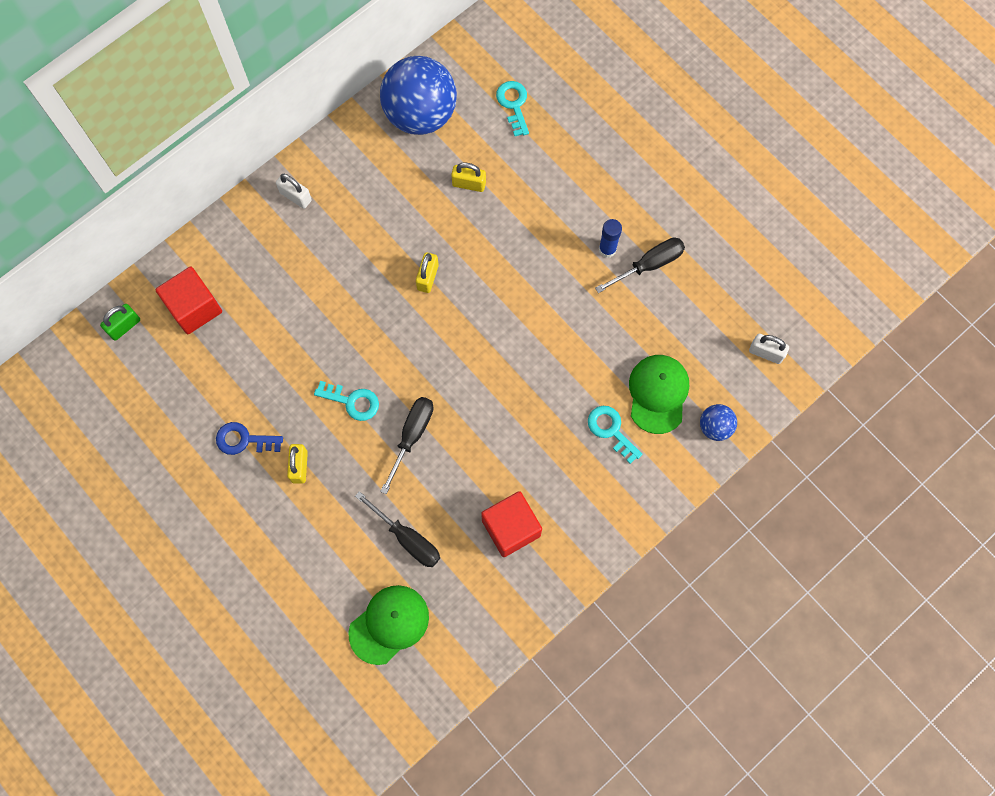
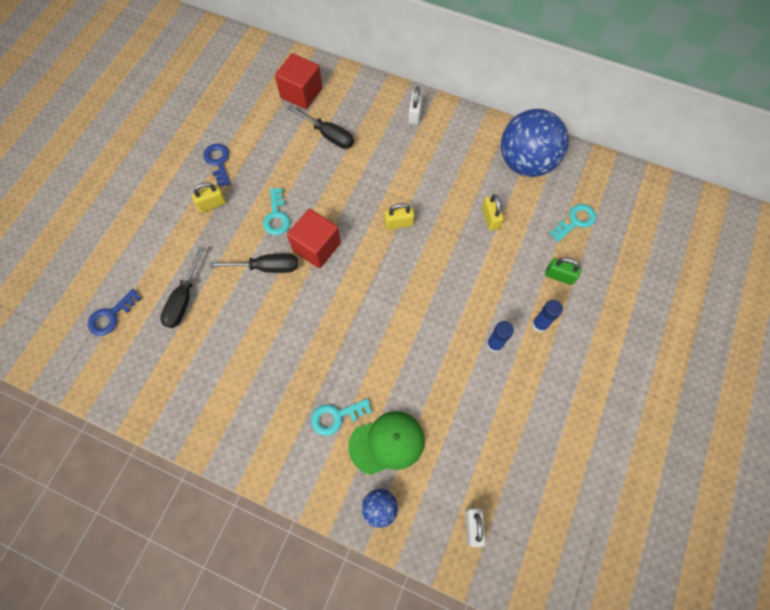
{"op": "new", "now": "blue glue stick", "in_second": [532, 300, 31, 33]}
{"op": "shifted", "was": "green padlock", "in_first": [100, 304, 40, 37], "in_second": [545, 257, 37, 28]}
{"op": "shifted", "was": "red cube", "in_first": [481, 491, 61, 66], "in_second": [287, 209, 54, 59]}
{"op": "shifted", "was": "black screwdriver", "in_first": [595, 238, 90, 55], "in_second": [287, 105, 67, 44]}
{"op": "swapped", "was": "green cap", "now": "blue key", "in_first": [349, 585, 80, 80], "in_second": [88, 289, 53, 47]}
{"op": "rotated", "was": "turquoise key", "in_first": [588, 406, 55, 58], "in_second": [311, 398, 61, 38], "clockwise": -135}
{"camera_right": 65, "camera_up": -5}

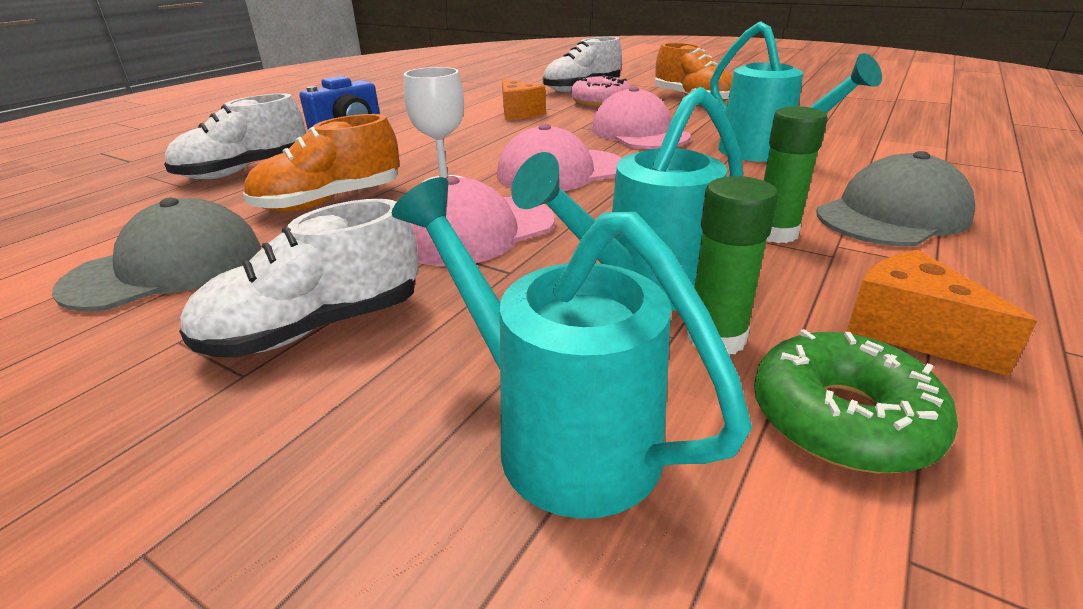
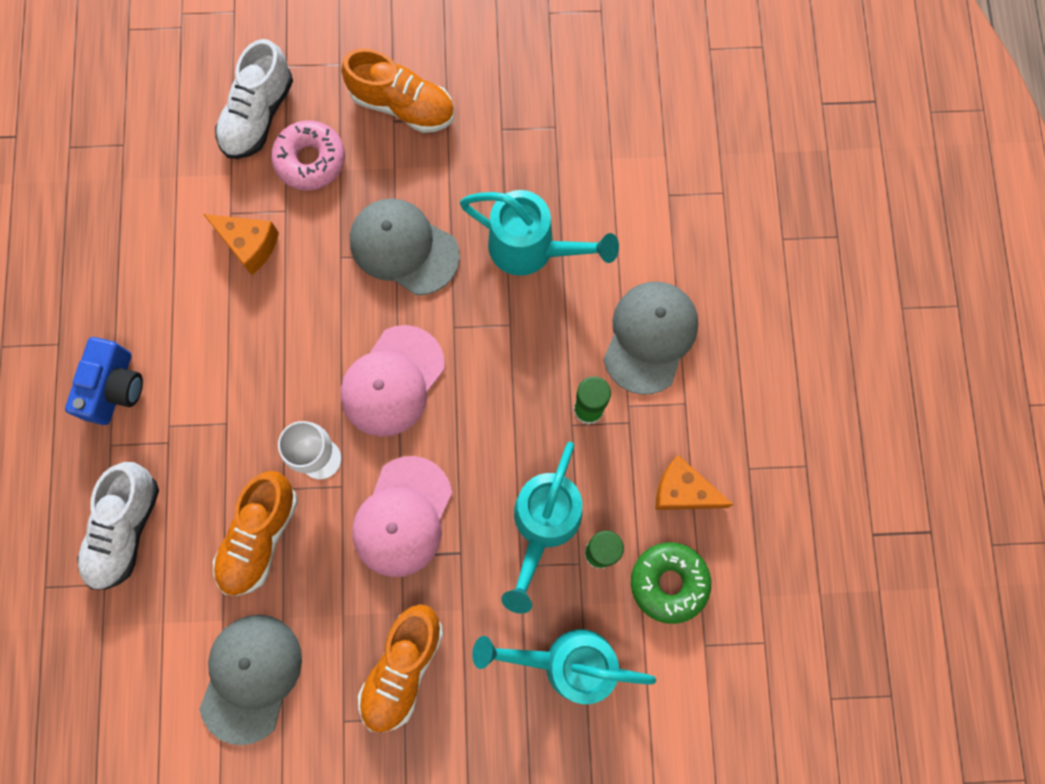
{"op": "repainted", "was": "white shoe", "now": "orange shoe", "in_first": [179, 199, 240, 158], "in_second": [358, 604, 86, 129]}
{"op": "repainted", "was": "pink cap", "now": "grey cap", "in_first": [591, 86, 99, 63], "in_second": [350, 199, 110, 96]}
{"camera_right": -35, "camera_up": 45}

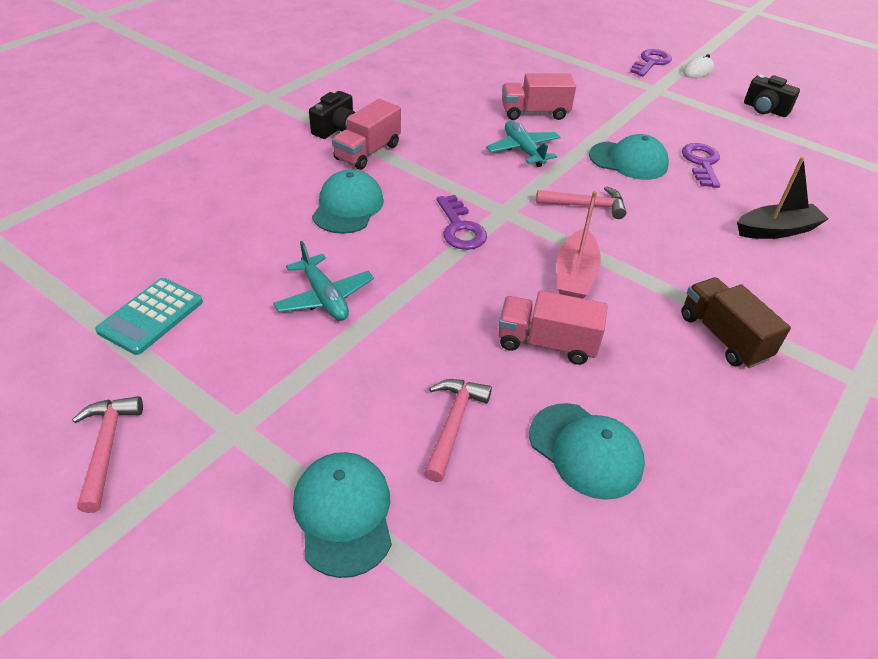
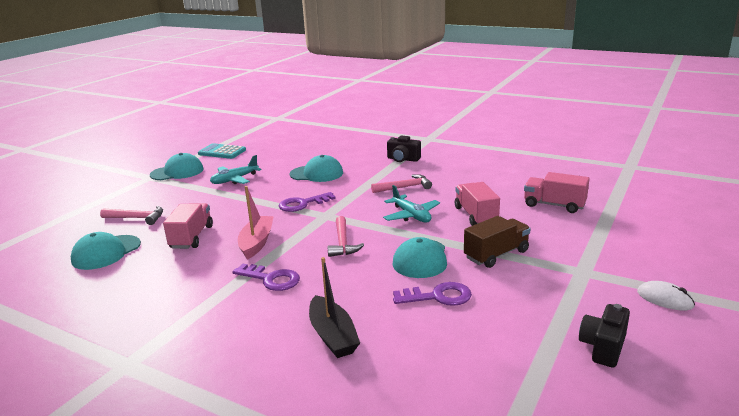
{"op": "shifted", "was": "pink hammer", "in_first": [72, 396, 71, 117], "in_second": [371, 174, 61, 19]}
{"op": "shifted", "was": "turquoise cap", "in_first": [293, 452, 99, 126], "in_second": [150, 153, 54, 27]}
{"op": "shifted", "was": "pink truck", "in_first": [332, 99, 69, 71], "in_second": [524, 172, 66, 41]}
{"op": "shifted", "was": "purple key", "in_first": [630, 49, 42, 27], "in_second": [232, 264, 68, 27]}
{"op": "shifted", "was": "brown truck", "in_first": [681, 277, 110, 91], "in_second": [464, 216, 67, 52]}
{"op": "rotated", "was": "turquoise plane", "in_first": [486, 121, 75, 46], "in_second": [383, 185, 57, 38], "clockwise": 90}
{"op": "rotated", "was": "pink boat", "in_first": [557, 191, 44, 108], "in_second": [238, 186, 36, 74], "clockwise": 90}
{"camera_right": 85, "camera_up": -20}

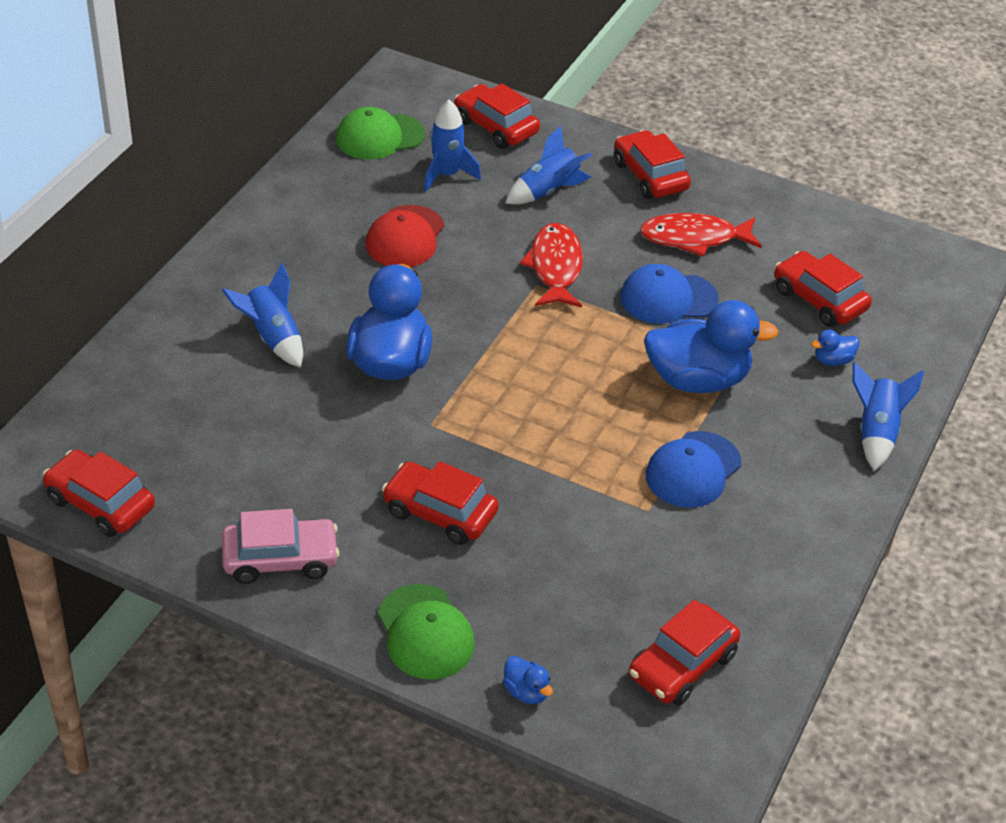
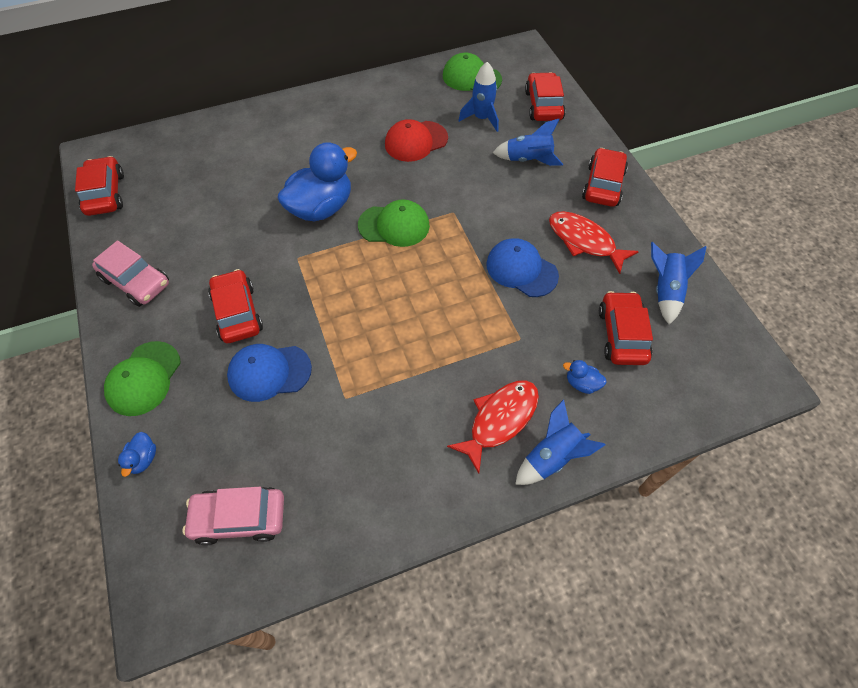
{"op": "gone", "was": "blue duck", "in_first": [644, 300, 135, 93]}
{"op": "new", "now": "green cap", "in_second": [358, 199, 72, 48]}
{"op": "shifted", "was": "blue rocket", "in_first": [222, 263, 81, 104], "in_second": [651, 242, 55, 83]}
{"op": "shifted", "was": "red fish", "in_first": [520, 223, 63, 85], "in_second": [447, 380, 92, 94]}
{"op": "shifted", "was": "blue cap", "in_first": [646, 431, 95, 77], "in_second": [227, 344, 85, 58]}
{"op": "repainted", "was": "red car", "now": "pink car", "in_first": [629, 600, 111, 106], "in_second": [182, 487, 102, 58]}
{"camera_right": 45, "camera_up": 15}

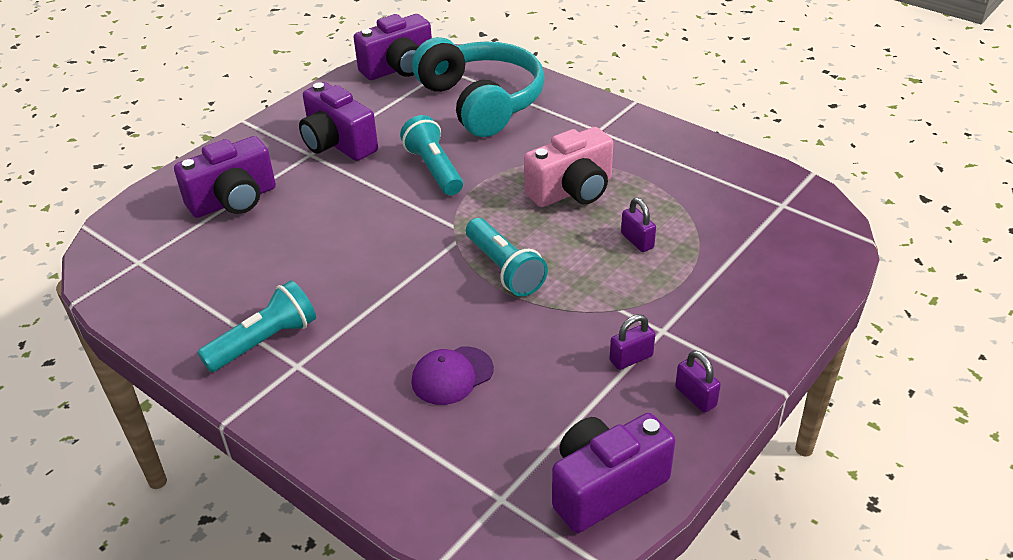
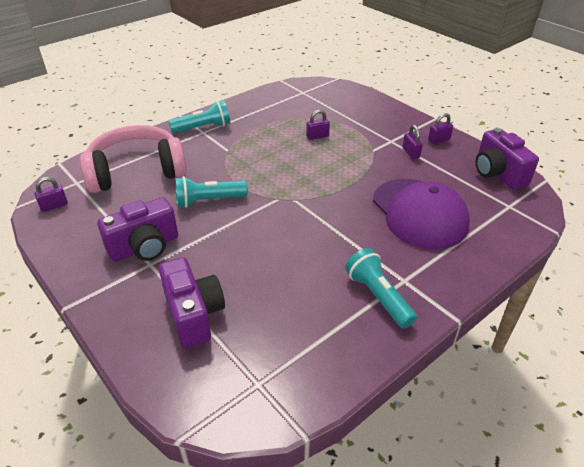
{"op": "gone", "was": "pink camera", "in_first": [524, 127, 89, 80]}
{"op": "shifted", "was": "turquoise flashlight", "in_first": [466, 218, 82, 79], "in_second": [168, 100, 62, 33]}
{"op": "swapped", "was": "purple camera", "now": "purple padlock", "in_first": [354, 14, 78, 66], "in_second": [34, 177, 34, 35]}
{"op": "repainted", "was": "turquoise headphones", "now": "pink headphones", "in_first": [412, 37, 133, 100], "in_second": [80, 125, 107, 68]}
{"op": "scaled", "was": "purple cap", "in_first": [411, 346, 83, 59], "in_second": [373, 179, 97, 70], "ratio": 2.09}
{"camera_right": -80, "camera_up": 0}

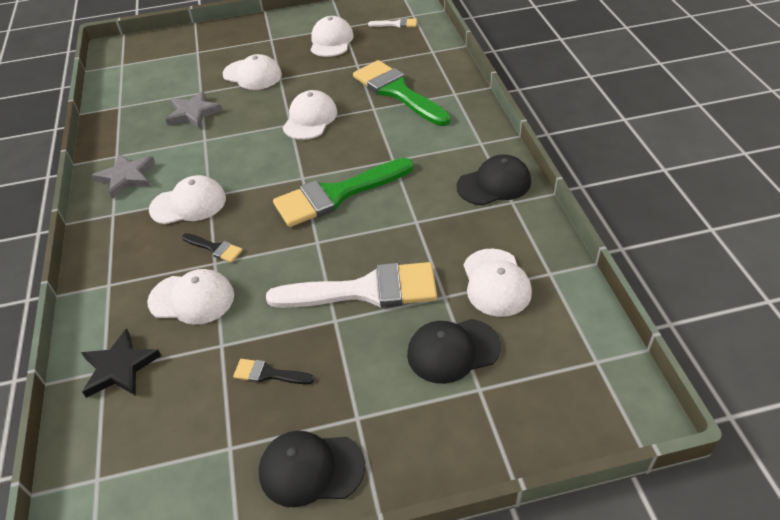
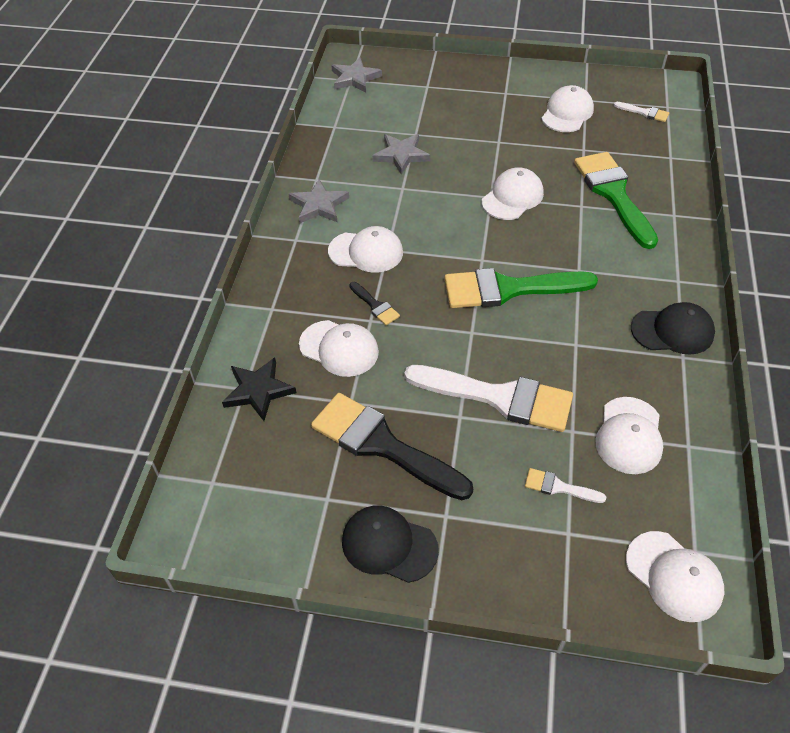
{"op": "new", "now": "grey star", "in_second": [331, 57, 51, 36]}
{"op": "shifted", "was": "white cap", "in_first": [223, 54, 59, 36], "in_second": [626, 531, 98, 91]}
{"op": "swapped", "was": "black cap", "now": "white brush", "in_first": [407, 319, 94, 65], "in_second": [525, 468, 81, 35]}
{"op": "scaled", "was": "black brush", "in_first": [233, 359, 81, 25], "in_second": [311, 393, 162, 107], "ratio": 2.29}
{"camera_right": 20, "camera_up": 5}

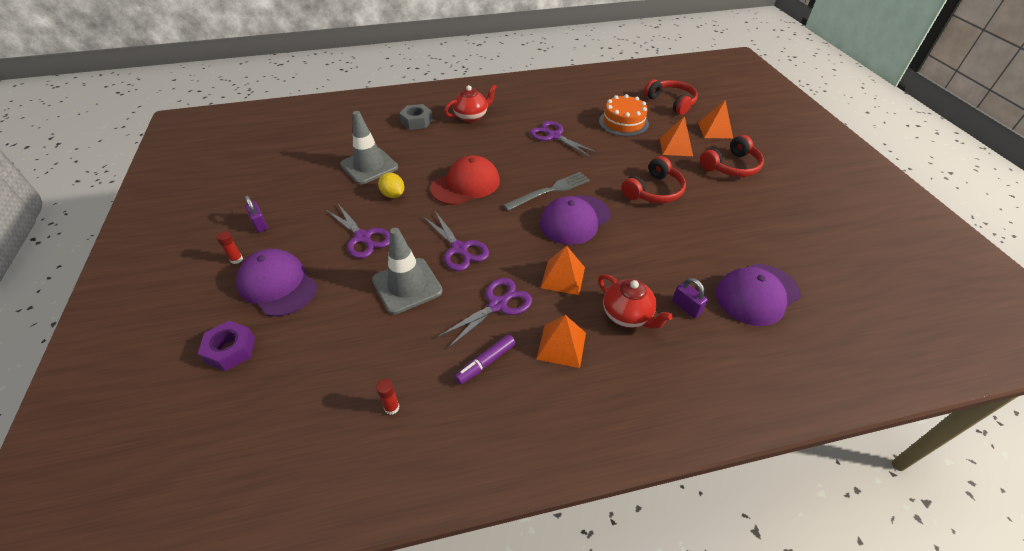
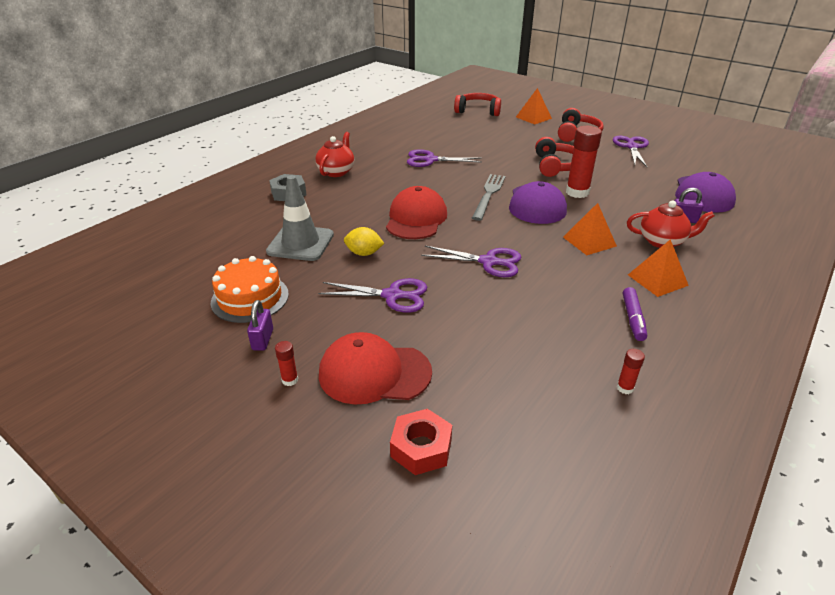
{"op": "gone", "was": "grey traffic cone", "in_first": [372, 228, 71, 86]}
{"op": "gone", "was": "orange pyramid", "in_first": [660, 116, 33, 40]}
{"op": "new", "now": "red glue stick", "in_second": [566, 126, 36, 72]}
{"op": "shifted", "was": "purple scissors", "in_first": [437, 278, 95, 70], "in_second": [613, 136, 36, 31]}
{"op": "shifted", "was": "orange cake", "in_first": [599, 94, 50, 42], "in_second": [211, 256, 78, 67]}
{"op": "repainted", "was": "purple nut", "now": "red nut", "in_first": [198, 321, 57, 50], "in_second": [390, 409, 62, 66]}
{"op": "repainted", "was": "purple cap", "now": "red cap", "in_first": [236, 249, 81, 68], "in_second": [319, 332, 113, 72]}
{"op": "rotated", "was": "purple padlock", "in_first": [245, 195, 23, 37], "in_second": [247, 300, 26, 51], "clockwise": 75}
{"camera_right": -40, "camera_up": -10}

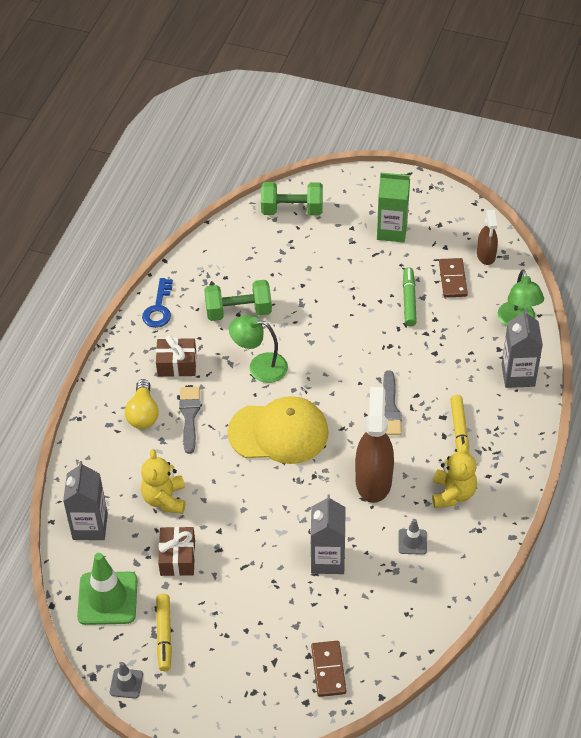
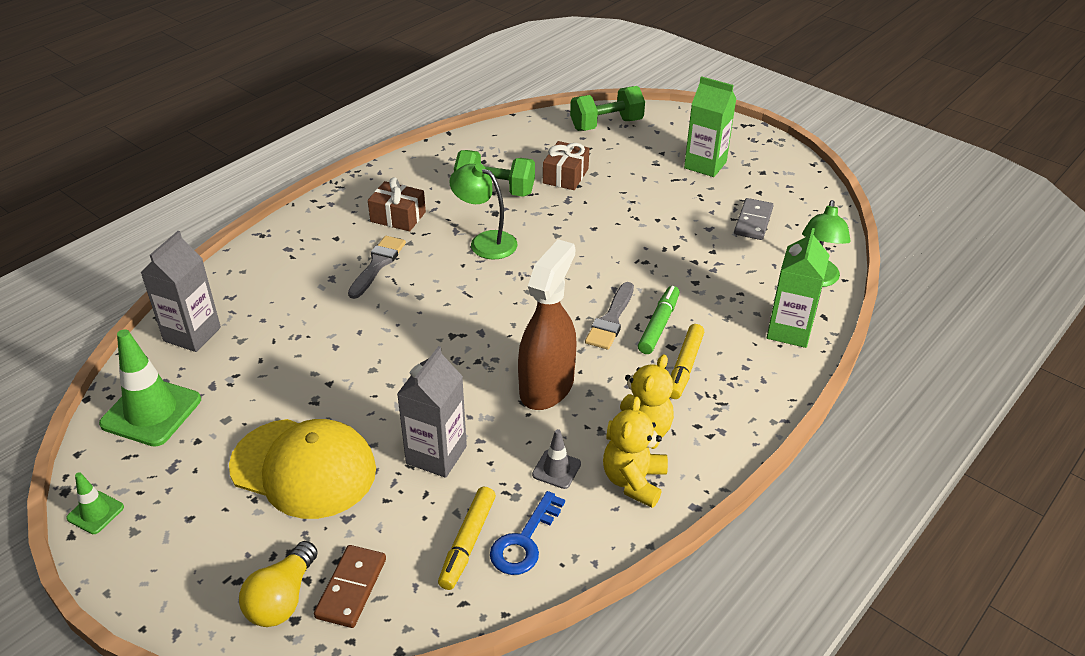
{"op": "gone", "was": "brown spray bottle", "in_first": [477, 210, 21, 55]}
{"op": "shifted", "was": "yellow light bulb", "in_first": [125, 379, 34, 50], "in_second": [239, 541, 79, 86]}
{"op": "shifted", "was": "yellow teddy bear", "in_first": [141, 449, 45, 65], "in_second": [603, 397, 65, 111]}
{"op": "shifted", "was": "blue key", "in_first": [142, 278, 31, 50], "in_second": [490, 491, 75, 84]}
{"op": "shifted", "was": "yellow marker", "in_first": [156, 594, 16, 77], "in_second": [438, 487, 58, 103]}
{"op": "shifted", "was": "brown gift", "in_first": [158, 527, 37, 49], "in_second": [543, 141, 46, 49]}
{"op": "shifted", "was": "yellow cap", "in_first": [227, 396, 102, 68], "in_second": [229, 419, 147, 100]}
{"op": "shifted", "was": "green marker", "in_first": [403, 267, 14, 59], "in_second": [638, 286, 42, 68]}
{"op": "repainted", "was": "grey traffic cone", "now": "green traffic cone", "in_first": [110, 662, 33, 36], "in_second": [66, 472, 58, 62]}
{"op": "repainted", "was": "brown domino", "now": "grey domino", "in_first": [439, 258, 29, 40], "in_second": [734, 198, 40, 42]}
{"op": "repainted", "was": "grey carton", "now": "green carton", "in_first": [501, 308, 42, 80], "in_second": [767, 228, 63, 120]}
{"op": "rotated", "was": "green dumbbell", "in_first": [261, 182, 62, 33], "in_second": [570, 86, 75, 45], "clockwise": -45}
{"camera_right": 20, "camera_up": -10}

